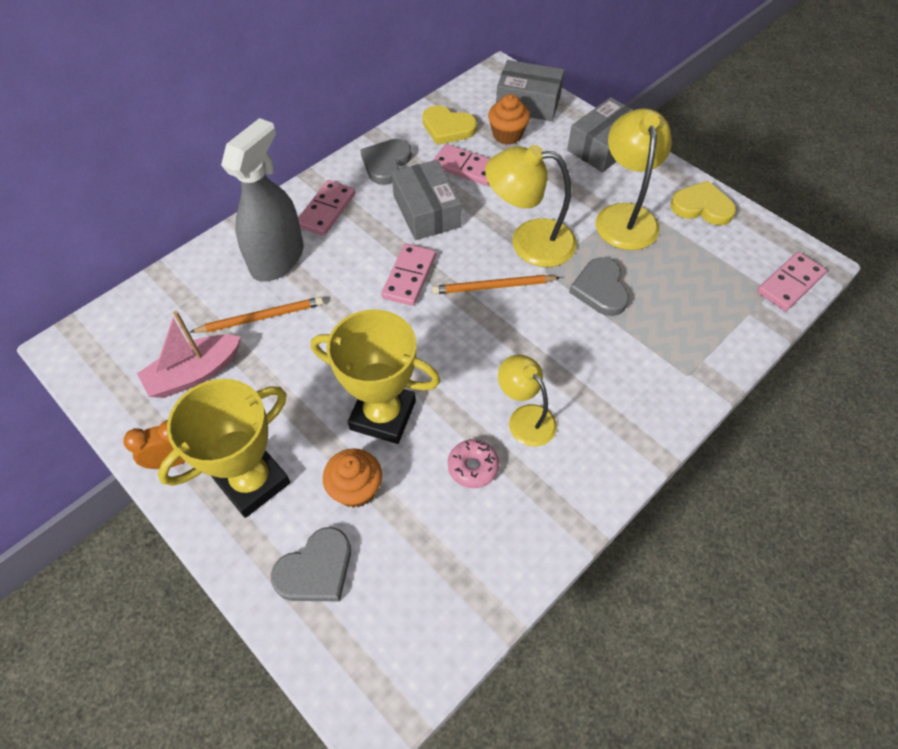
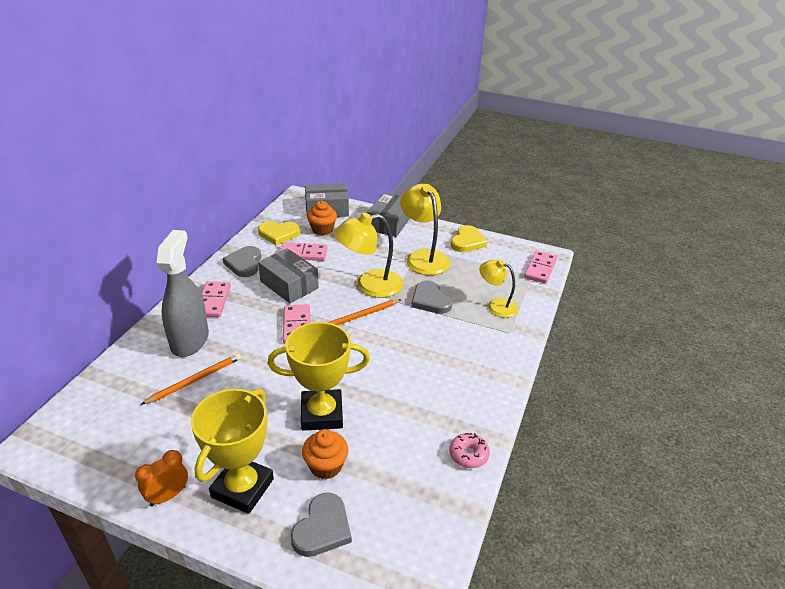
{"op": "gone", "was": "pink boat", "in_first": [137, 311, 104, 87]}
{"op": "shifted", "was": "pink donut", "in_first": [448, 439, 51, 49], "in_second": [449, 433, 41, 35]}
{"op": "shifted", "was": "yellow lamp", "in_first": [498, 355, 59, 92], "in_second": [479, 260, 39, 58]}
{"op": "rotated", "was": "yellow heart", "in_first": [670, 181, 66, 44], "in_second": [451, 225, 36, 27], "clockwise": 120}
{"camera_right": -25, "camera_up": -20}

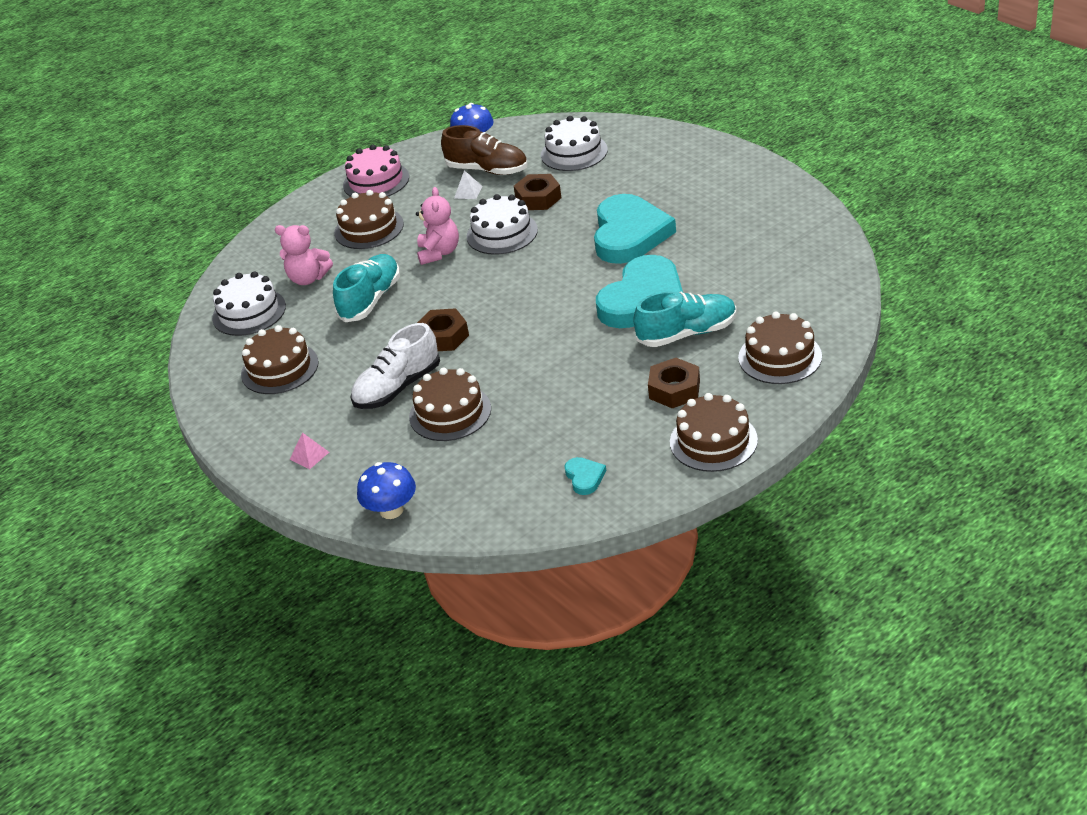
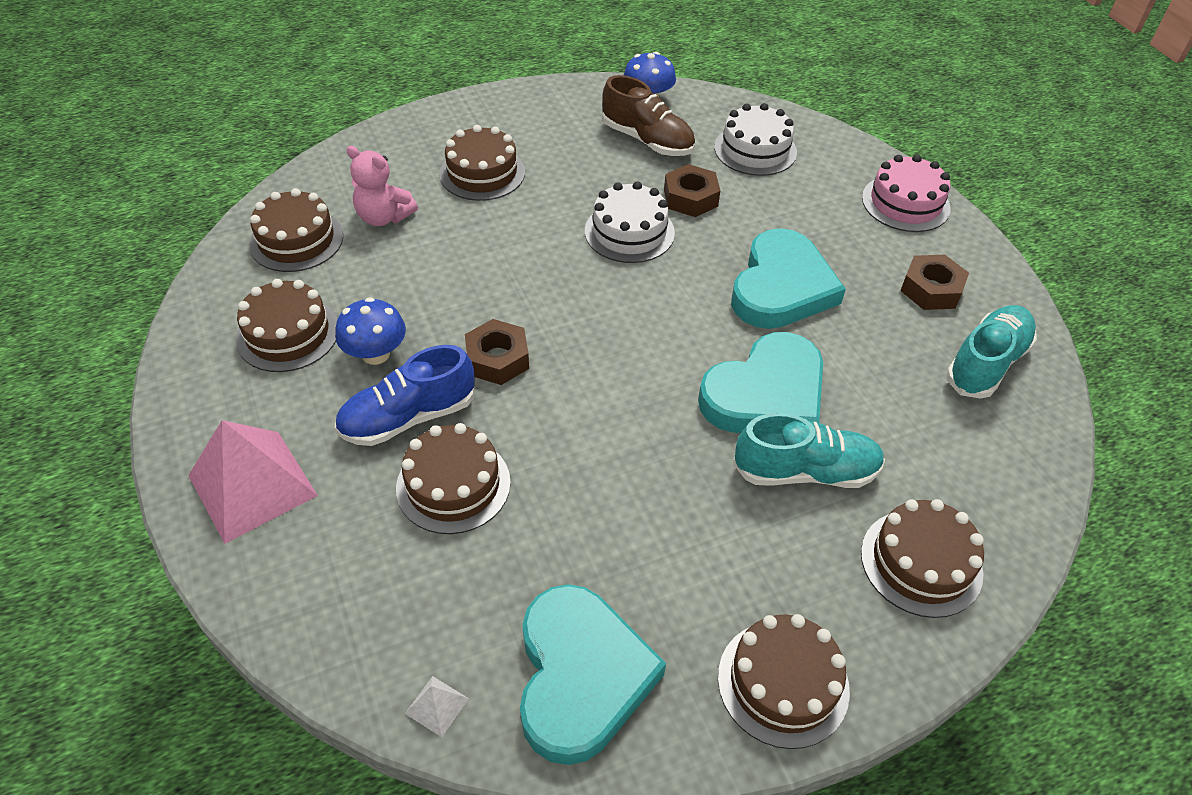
{"op": "gone", "was": "pink teddy bear", "in_first": [416, 187, 43, 78]}
{"op": "shifted", "was": "turquoise shoe", "in_first": [333, 254, 67, 68], "in_second": [946, 305, 91, 94]}
{"op": "shifted", "was": "pink cake", "in_first": [343, 145, 66, 52], "in_second": [862, 155, 89, 77]}
{"op": "shifted", "was": "blue mushroom", "in_first": [357, 462, 59, 57], "in_second": [335, 297, 71, 68]}
{"op": "shifted", "was": "white pyramid", "in_first": [454, 170, 28, 29], "in_second": [405, 676, 64, 61]}
{"op": "shifted", "was": "brown nut", "in_first": [648, 358, 52, 50], "in_second": [901, 255, 68, 55]}
{"op": "repainted", "was": "white cake", "now": "brown cake", "in_first": [212, 271, 74, 65], "in_second": [249, 188, 94, 84]}
{"op": "repainted", "was": "white shoe", "now": "blue shoe", "in_first": [350, 323, 90, 86], "in_second": [335, 345, 140, 101]}
{"op": "scaled", "was": "pink pyramid", "in_first": [290, 432, 39, 37], "in_second": [188, 420, 130, 124], "ratio": 2.47}
{"op": "scaled", "was": "turquoise heart", "in_first": [564, 457, 42, 38], "in_second": [520, 584, 146, 181], "ratio": 2.44}
{"camera_right": 10, "camera_up": 10}

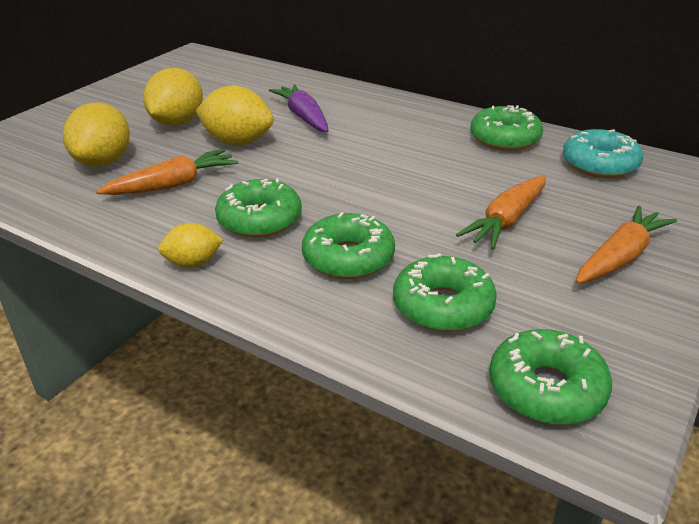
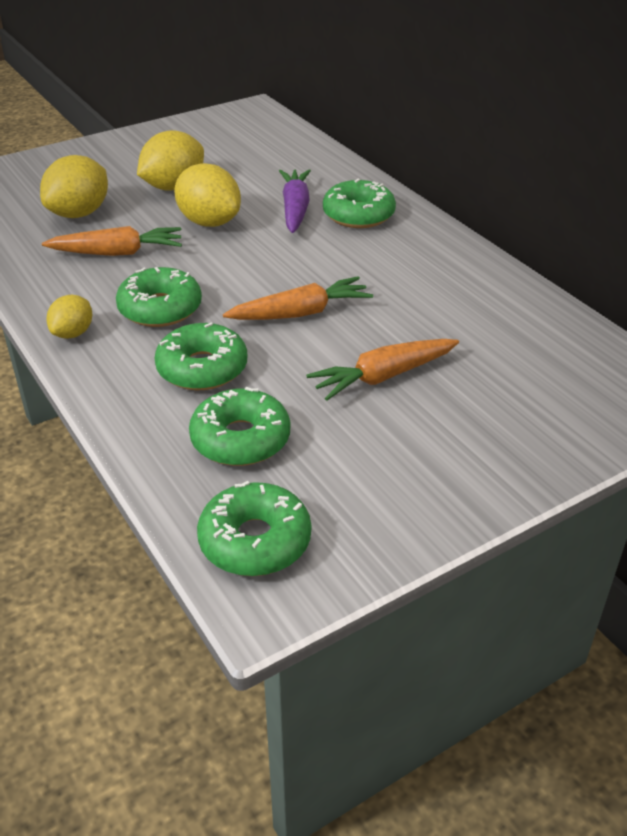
{"op": "gone", "was": "turquoise donut", "in_first": [563, 129, 80, 49]}
{"op": "shifted", "was": "green donut", "in_first": [470, 105, 73, 46], "in_second": [323, 179, 73, 49]}
{"op": "shifted", "was": "orange carrot", "in_first": [576, 206, 101, 78], "in_second": [223, 276, 150, 44]}
{"op": "rotated", "was": "yellow lemon", "in_first": [158, 223, 65, 45], "in_second": [47, 295, 45, 44], "clockwise": -75}
{"camera_right": 25, "camera_up": 5}

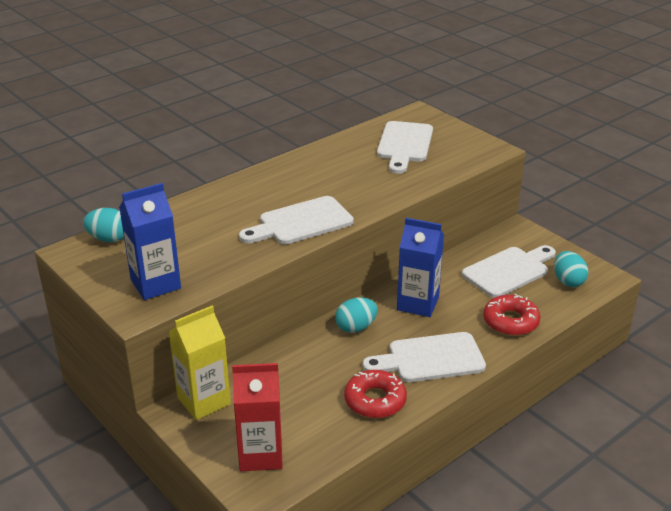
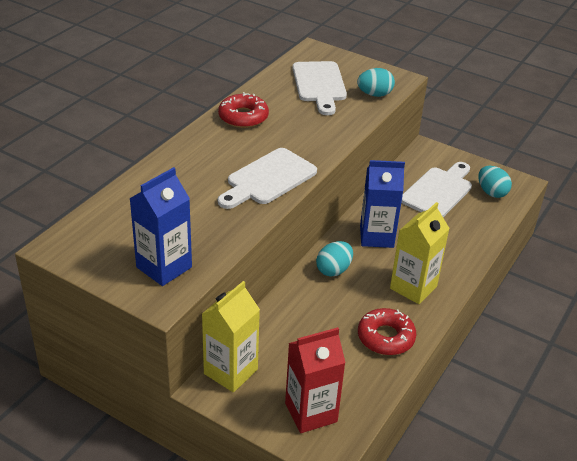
{"op": "shifted", "was": "turquoise egg", "in_first": [83, 208, 41, 34], "in_second": [357, 68, 38, 29]}
{"op": "shifted", "was": "red donut", "in_first": [483, 294, 57, 42], "in_second": [218, 92, 51, 36]}
{"op": "swapped", "was": "white cutting board", "now": "yellow carton", "in_first": [363, 332, 123, 50], "in_second": [390, 202, 60, 102]}
{"camera_right": -20, "camera_up": 5}

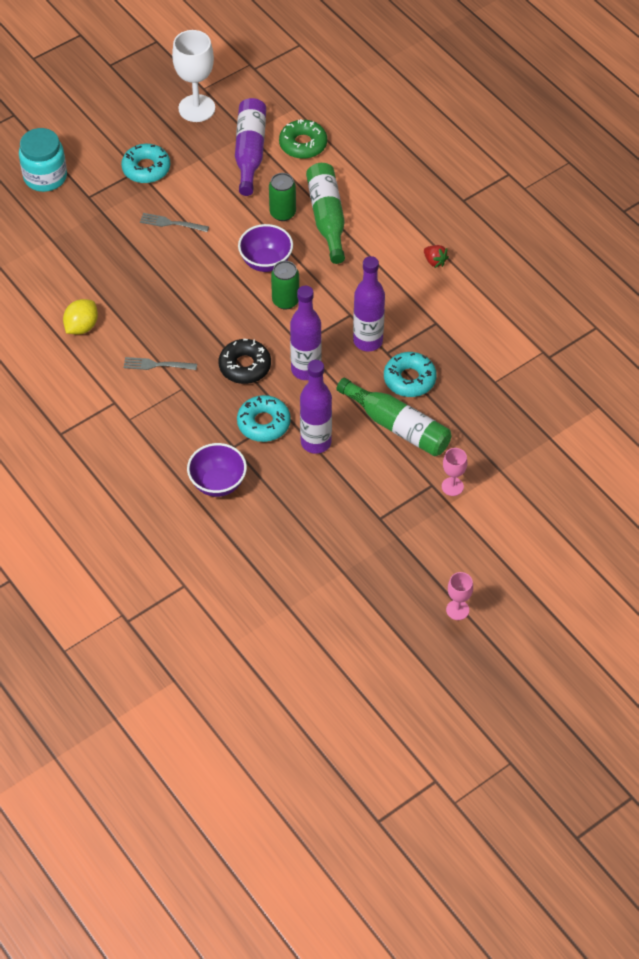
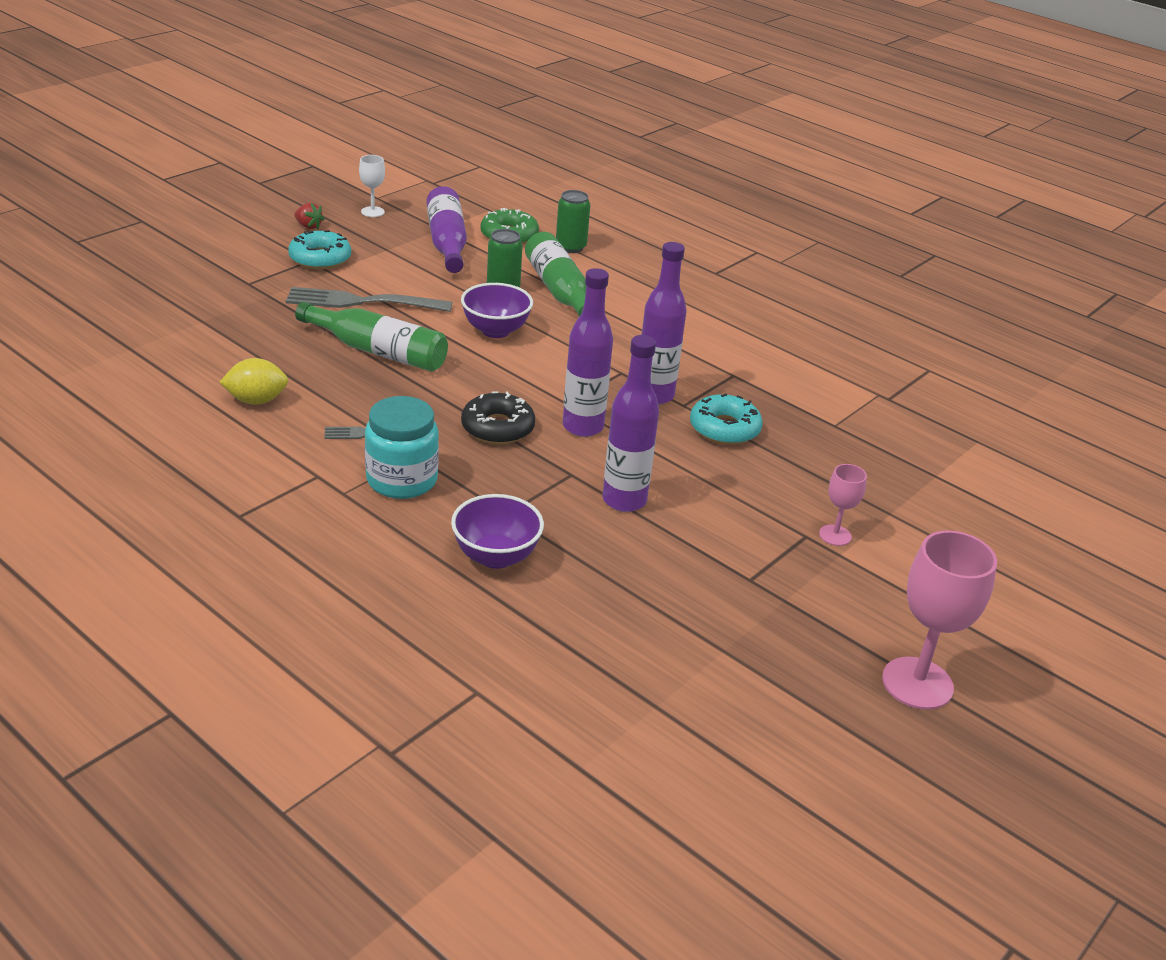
{"op": "gone", "was": "turquoise donut", "in_first": [237, 395, 54, 47]}
{"op": "shifted", "was": "turquoise jar", "in_first": [19, 128, 48, 64], "in_second": [365, 396, 74, 103]}
{"op": "shifted", "was": "green can", "in_first": [271, 261, 28, 48], "in_second": [556, 190, 34, 63]}
{"op": "shifted", "was": "green bottle", "in_first": [336, 378, 116, 78], "in_second": [295, 302, 153, 70]}
{"op": "shifted", "was": "red strawberry", "in_first": [424, 245, 25, 23], "in_second": [295, 203, 29, 26]}
{"op": "rotated", "was": "yellow lemon", "in_first": [63, 299, 35, 36], "in_second": [219, 358, 70, 47], "clockwise": 60}
{"op": "scaled", "was": "grey fork", "in_first": [140, 213, 69, 19], "in_second": [286, 287, 166, 25], "ratio": 1.81}
{"op": "scaled", "was": "white goblet", "in_first": [172, 30, 43, 92], "in_second": [359, 155, 26, 62], "ratio": 0.52}
{"op": "scaled", "was": "pink goblet", "in_first": [446, 572, 27, 48], "in_second": [882, 530, 115, 180], "ratio": 1.92}
{"camera_right": -15, "camera_up": -20}

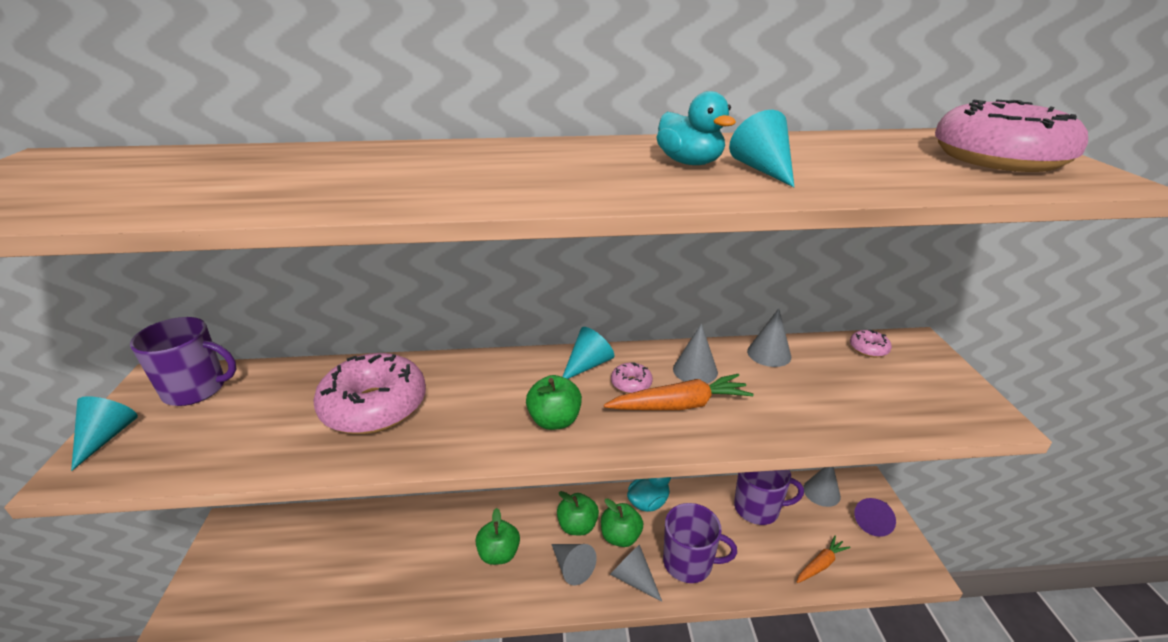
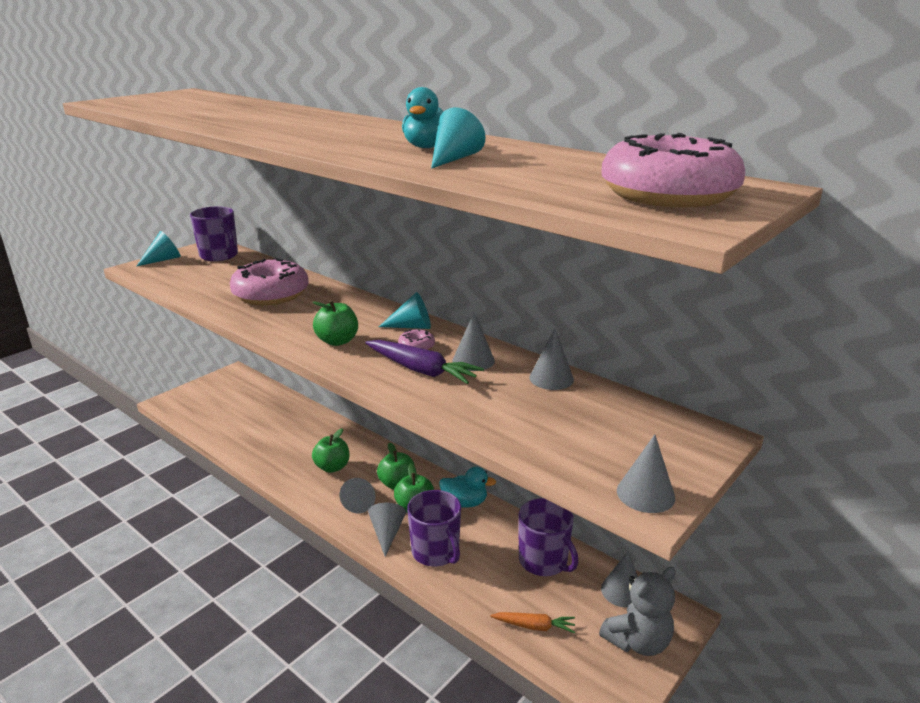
{"op": "gone", "was": "pink donut", "in_first": [850, 330, 42, 27]}
{"op": "new", "now": "grey cone", "in_second": [617, 434, 58, 79]}
{"op": "swapped", "was": "purple cone", "now": "grey teddy bear", "in_first": [854, 498, 42, 39], "in_second": [599, 567, 77, 89]}
{"op": "repainted", "was": "orange carrot", "now": "purple carrot", "in_first": [604, 374, 150, 36], "in_second": [365, 340, 119, 44]}
{"camera_right": 45, "camera_up": -5}

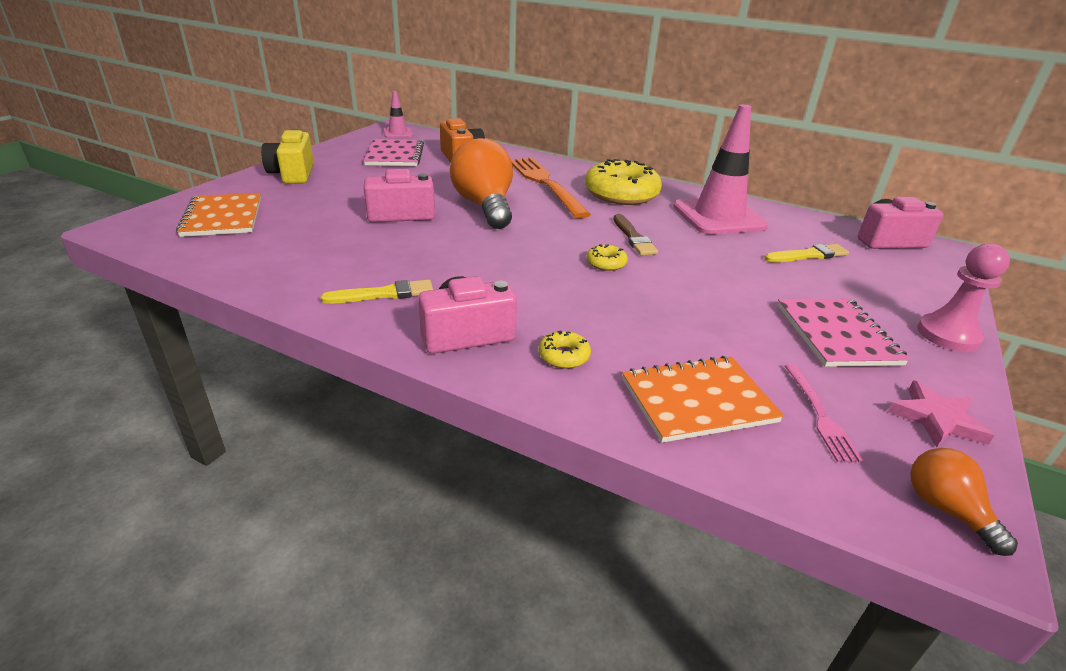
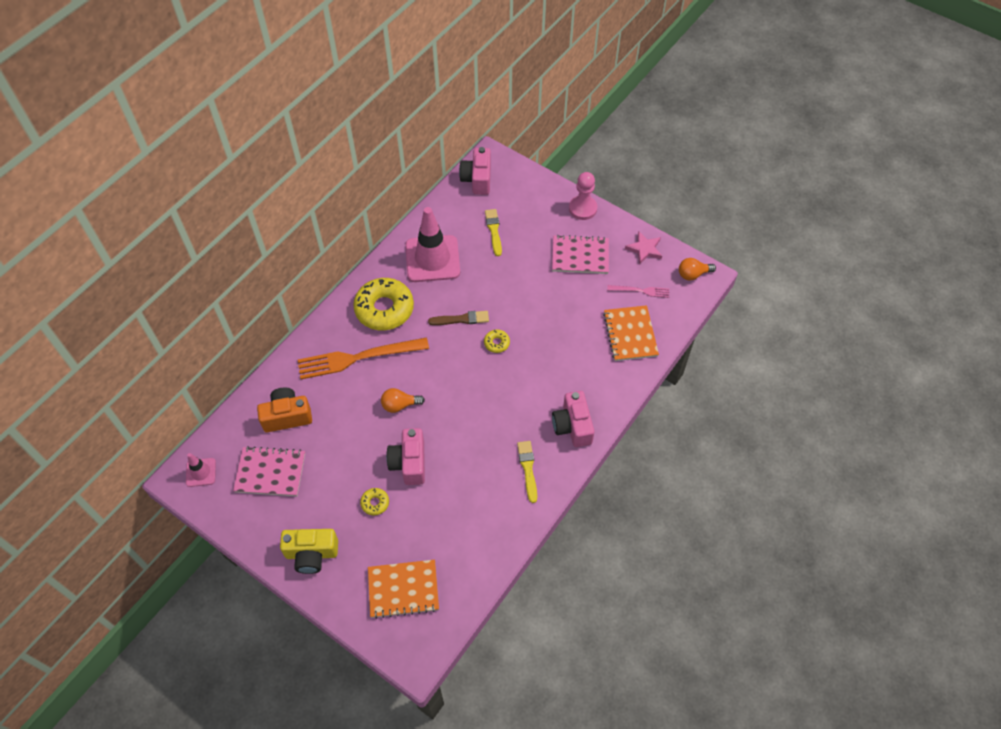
{"op": "shifted", "was": "yellow donut", "in_first": [538, 330, 53, 39], "in_second": [360, 488, 29, 27]}
{"op": "scaled", "was": "orange light bulb", "in_first": [450, 138, 63, 91], "in_second": [381, 388, 44, 25], "ratio": 0.5}
{"camera_right": -80, "camera_up": 25}

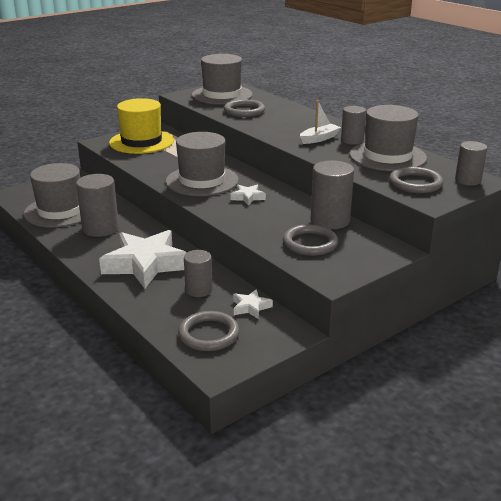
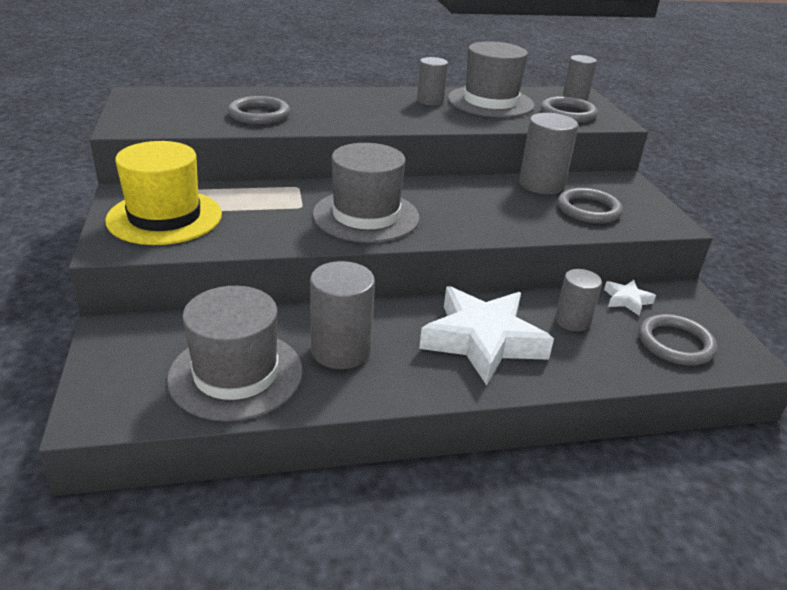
{"op": "gone", "was": "grey hat", "in_first": [192, 54, 61, 51]}
{"op": "gone", "was": "white star", "in_first": [230, 185, 36, 20]}
{"op": "gone", "was": "white boat", "in_first": [300, 100, 41, 44]}
{"camera_right": -65, "camera_up": 5}

